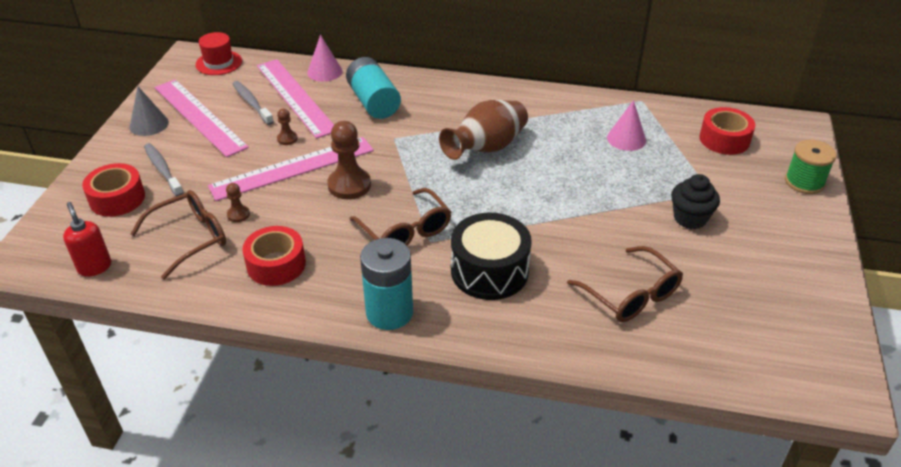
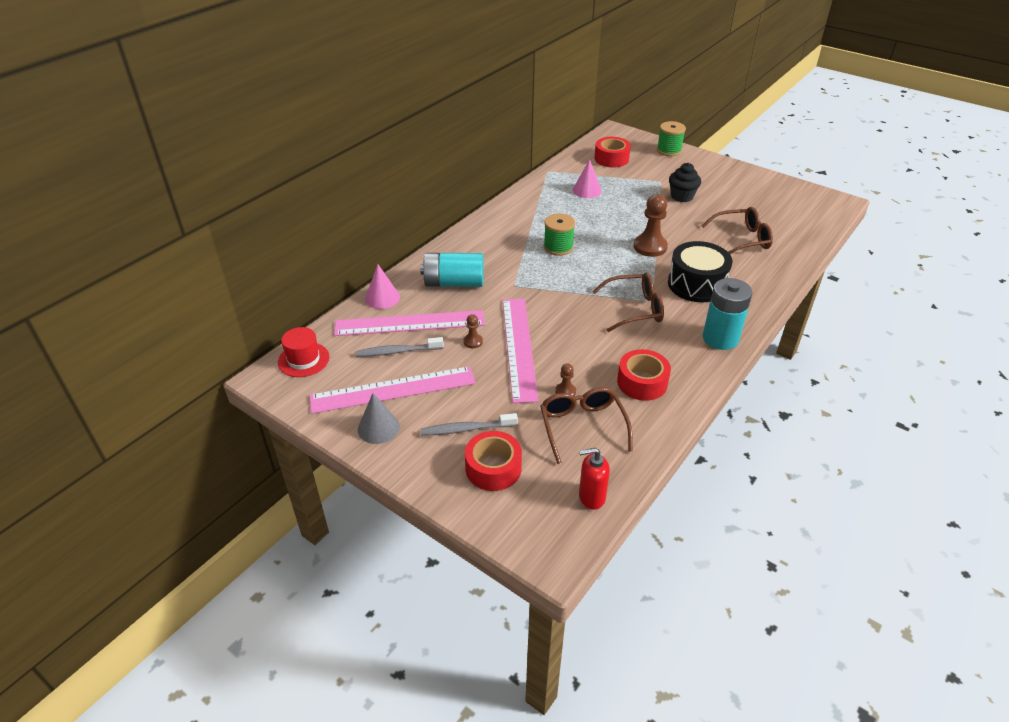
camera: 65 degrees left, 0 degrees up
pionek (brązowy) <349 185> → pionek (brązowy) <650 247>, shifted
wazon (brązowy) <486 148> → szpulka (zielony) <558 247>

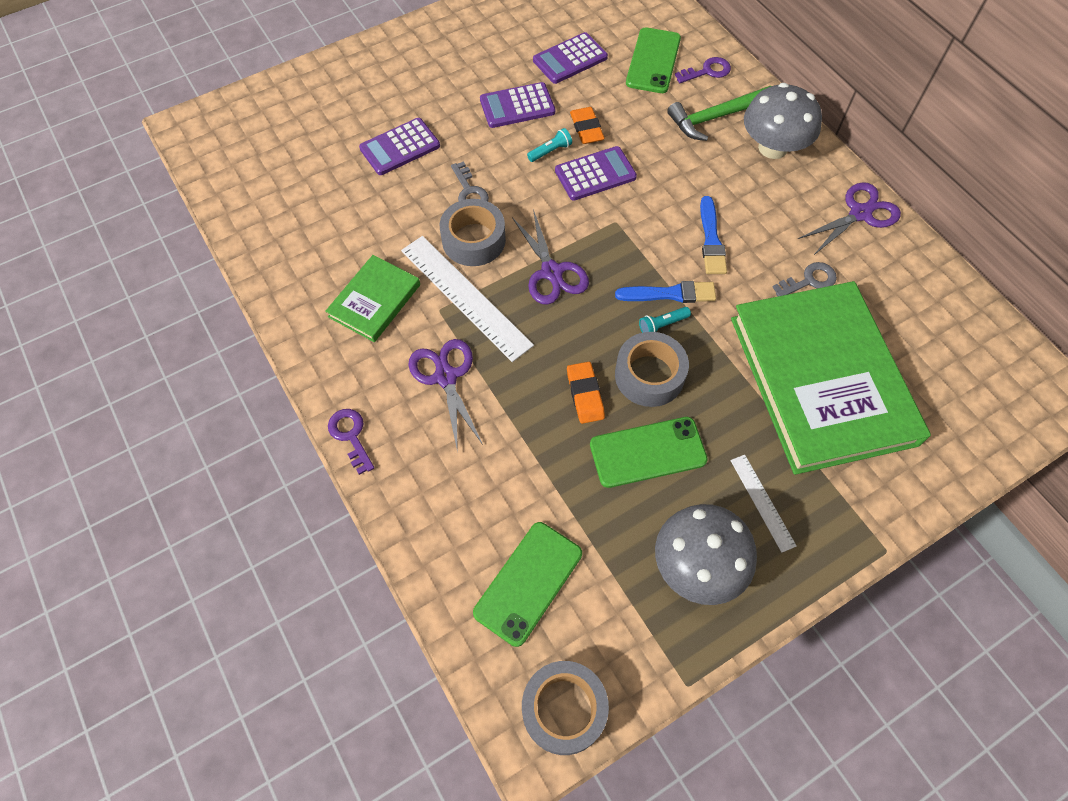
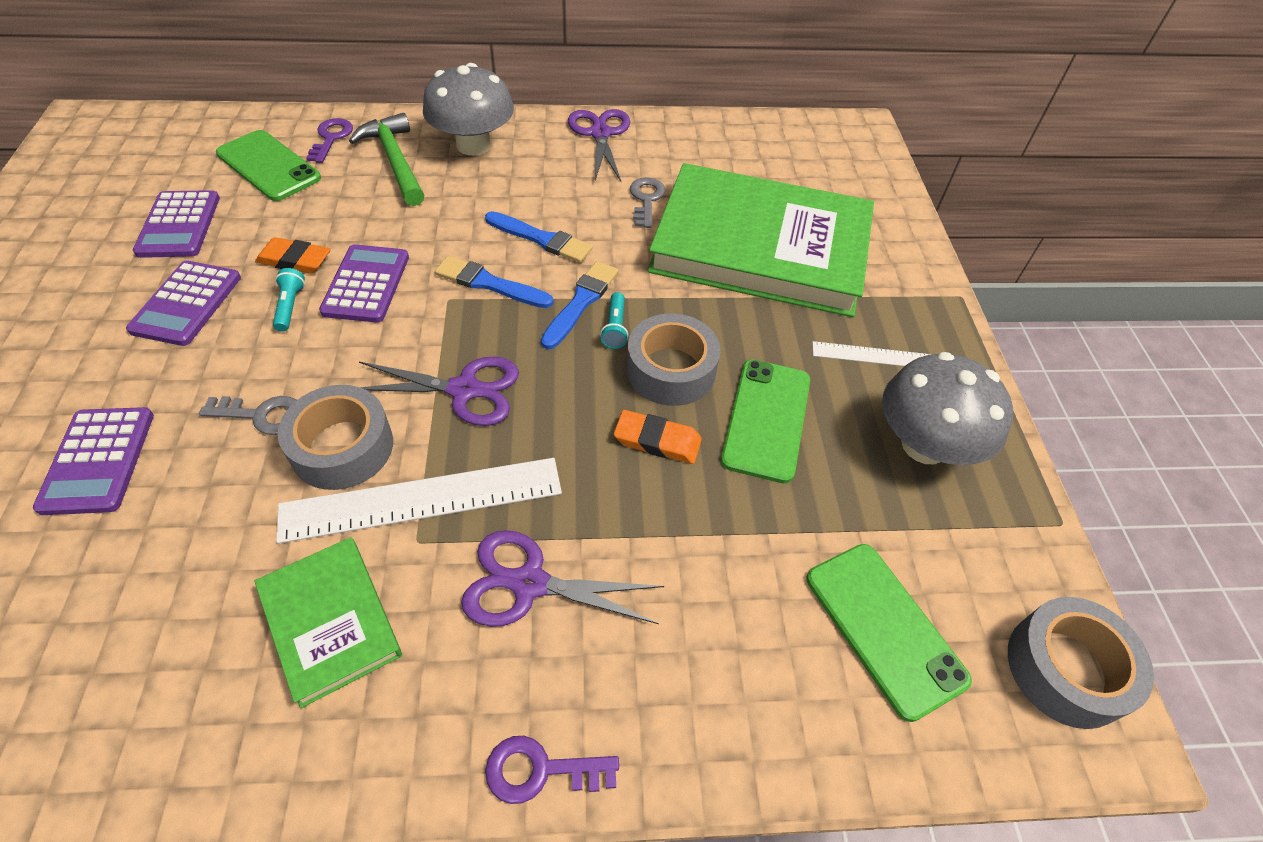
camera: 65 degrees left, 10 degrees down
- → pędzel (niebieski) <490 284>
młotek (zielony) <716 117> → młotek (zielony) <395 161>, 150 degrees clockwise

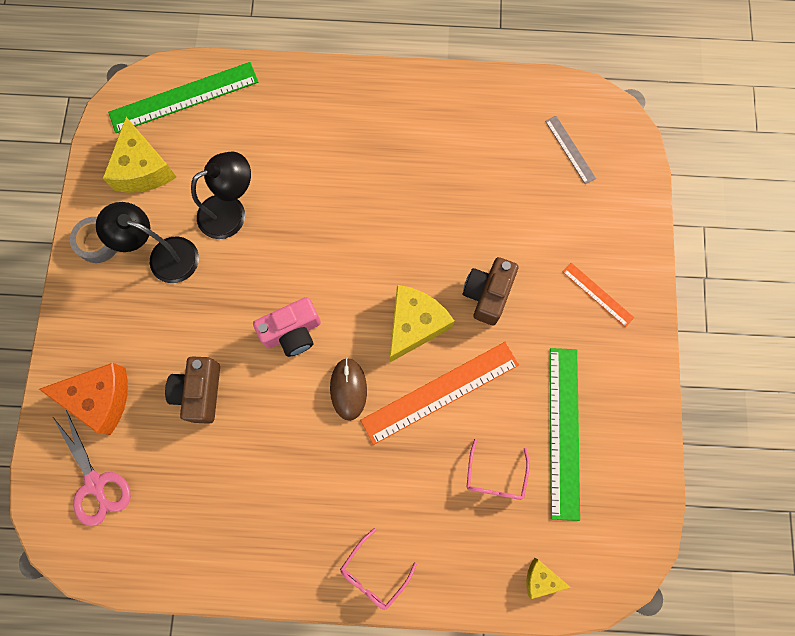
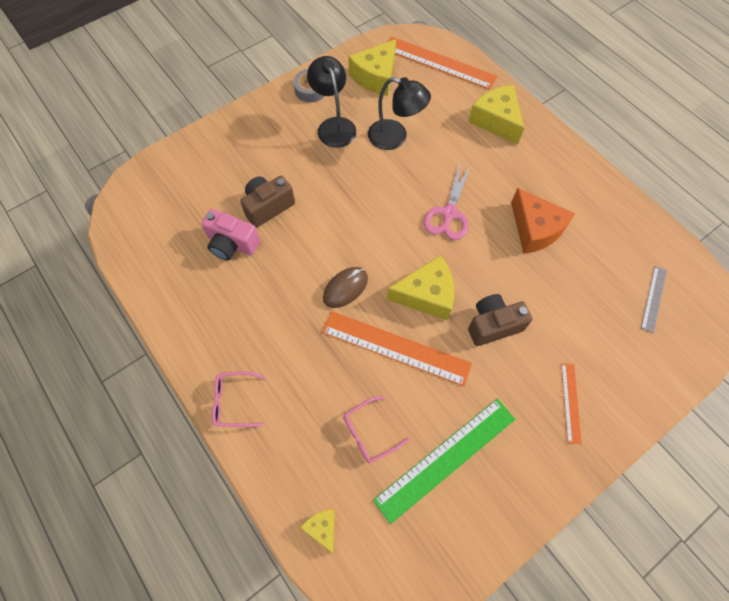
camera: 50 degrees right, 10 degrees down
- → ser (żółty) <496 121>
ser (pomarańczowy) <100 398> → ser (pomarańczowy) <535 229>, shifted
nożyczki (różowy) <95 484> → nożyczki (różowy) <449 213>, shifted
aparat fotograficzny (różowy) <292 332> → aparat fotograficzny (różowy) <232 244>, shifted
linijka (zielony) <184 97> → linijka (pomarańczowy) <439 63>

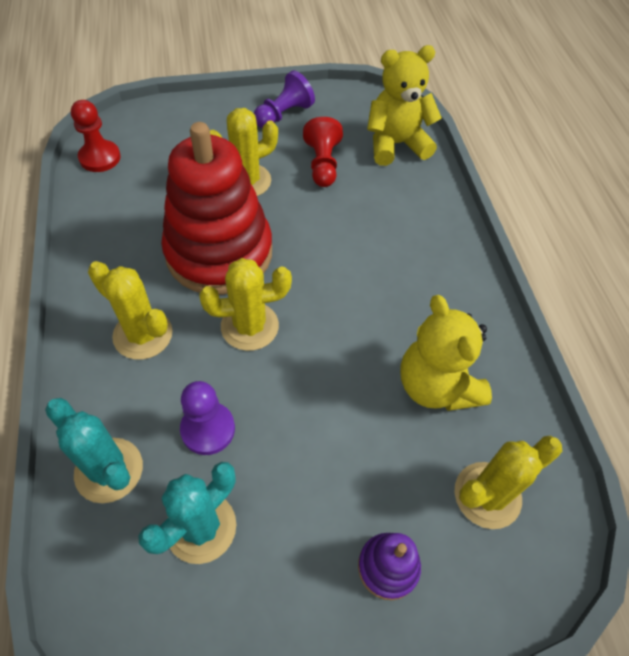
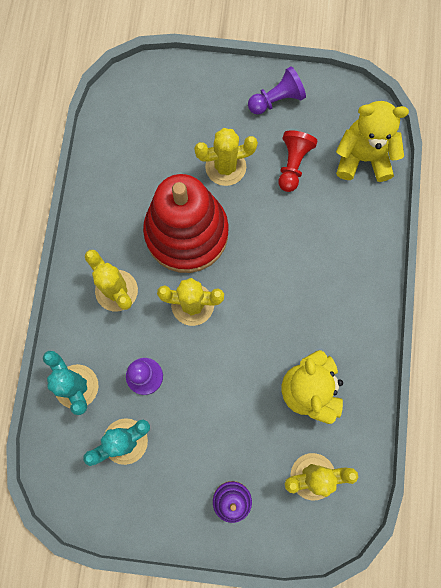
camera: 20 degrees right, 20 degrees up
pionek (czerwony) <100 158> → -

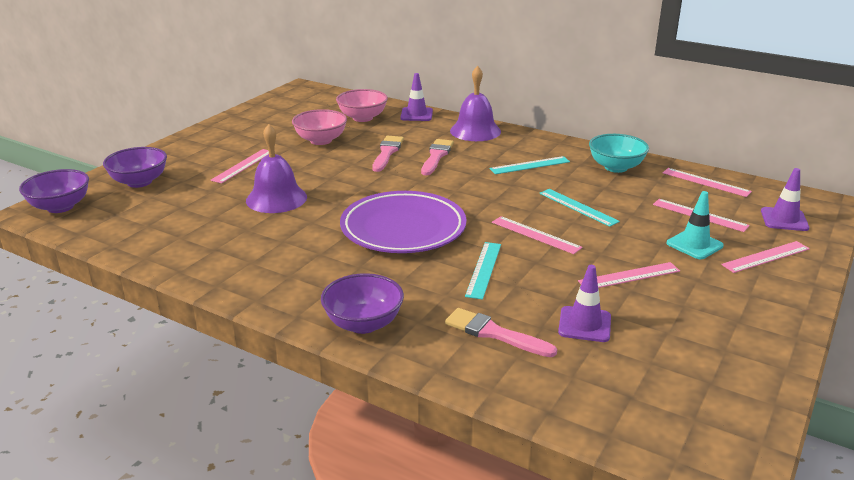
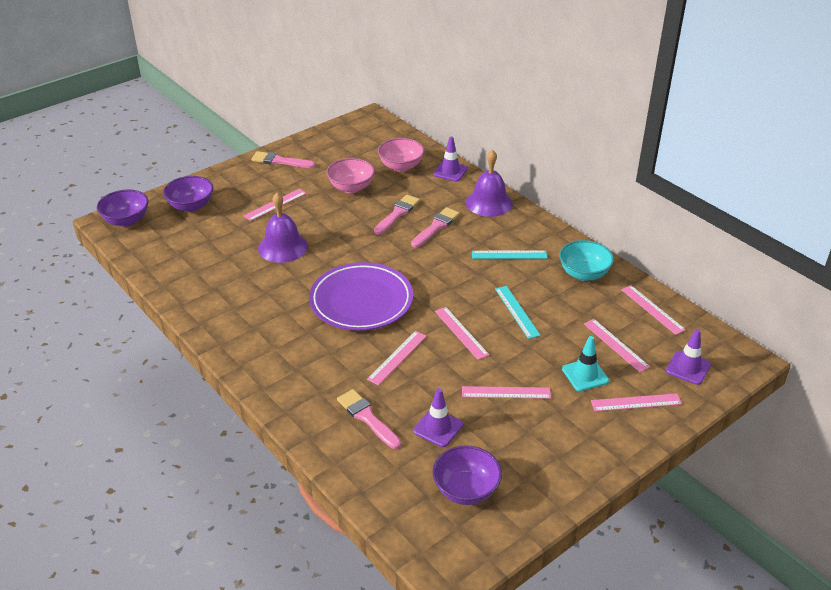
camera: 20 degrees right, 10 degrees up
- → pędzel (różowy) <280 161>
miska (fioletowy) <363 324> → miska (fioletowy) <466 490>, shifted
linijka (turkusowy) <483 269> → linijka (różowy) <397 357>

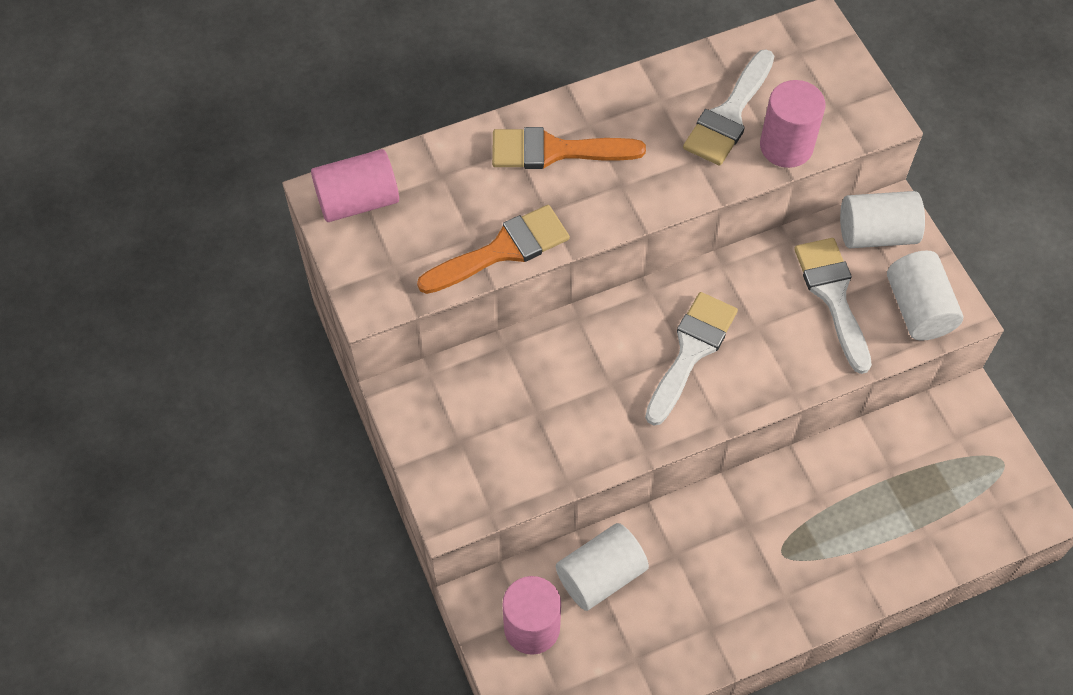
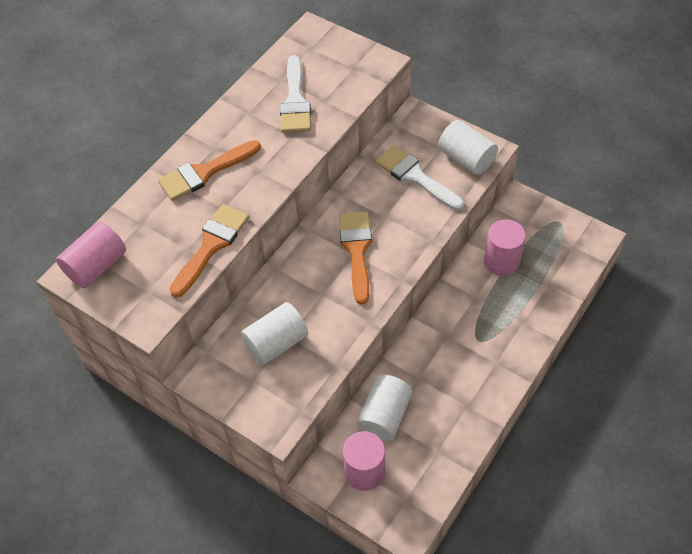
camera: 30 degrees left, 5 degrees down
walec (różowy) <786 146> → walec (różowy) <501 262>, shifted
walec (biały) <876 233> → walec (biały) <276 343>, shifted
pędzel (biały) <691 351> → pędzel (pomarańczowy) <357 250>

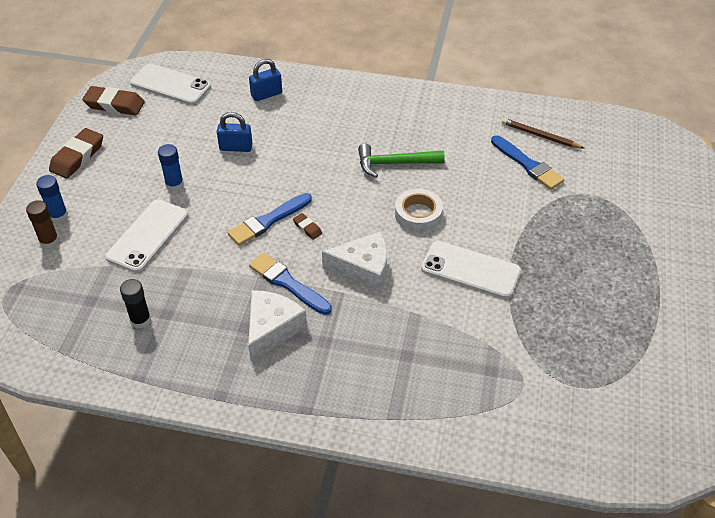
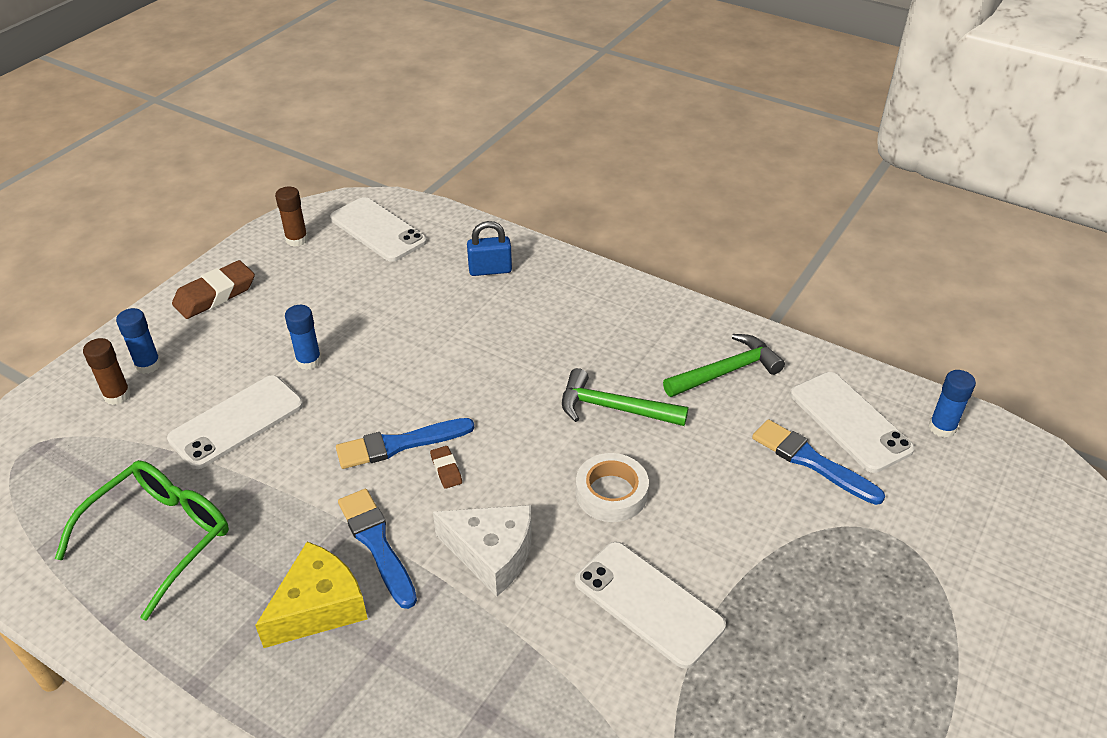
camera: 20 degrees right, 5 degrees down
kłódka (niebieski) <236 147> → -
- → młotek (zielony) <727 371>
- → klej w sztyfcie (niebieski) <942 427>
gumka do mazania (brązowy) <114 105> → klej w sztyfcie (brązowy) <297 240>
klej w sztyfcie (czarny) <140 320> → okulary (zielony) <159 538>
ołówek (brązowy) <540 136> → telefon (biały) <850 422>
ser (biały) <272 329> → ser (żółty) <318 607>
pędzel (niebieski) <528 165> → pędzel (niebieski) <811 461>, 150 degrees clockwise

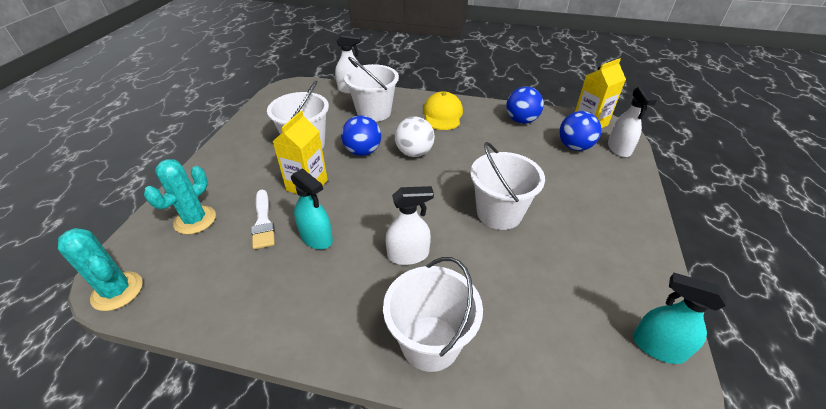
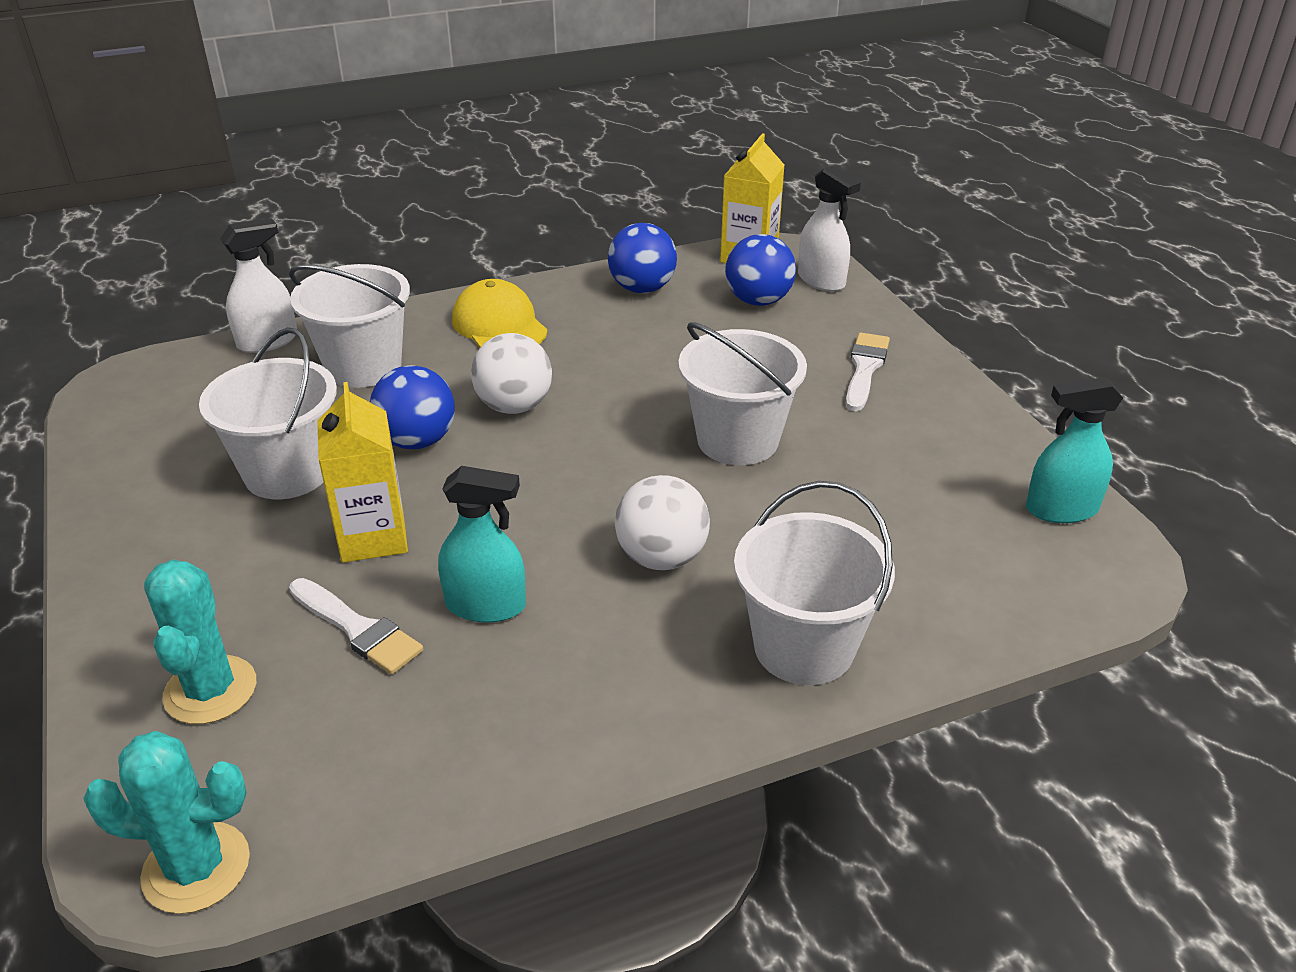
camera: 35 degrees left, 5 degrees down
- → pędzel (biały) <865 368>
spryskiwacz (biały) <408 255> → piłka (biały) <661 557>

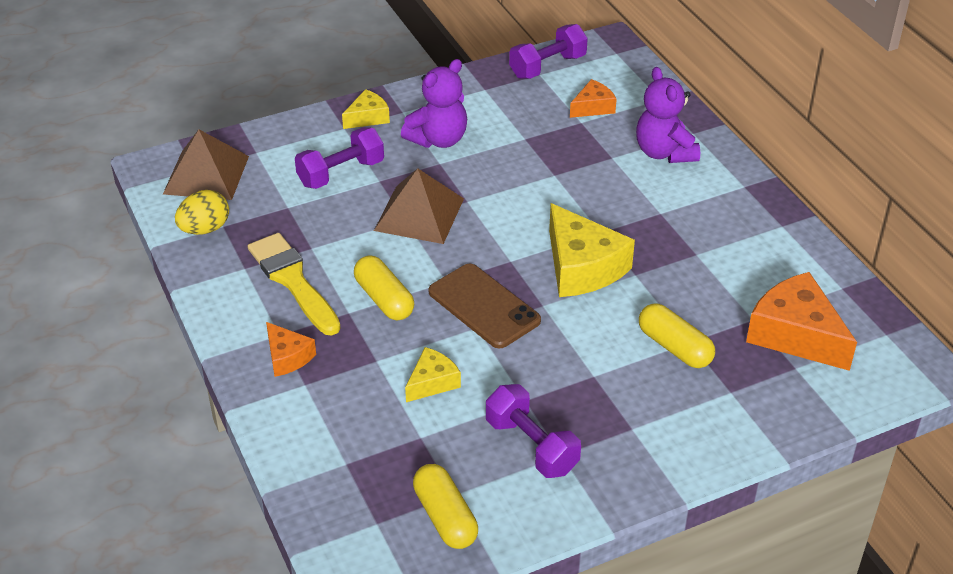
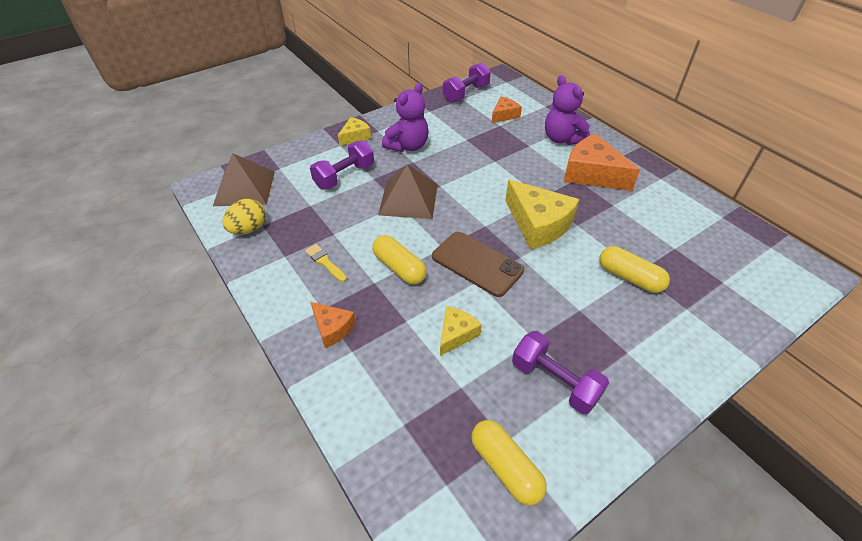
camera: 10 degrees left, 5 degrees up
ser (pomarańczowy) <795 334> → ser (pomarańczowy) <592 174>, shifted
pędzel (żółty) <293 281> → pędzel (żółty) <325 262>, x0.49

